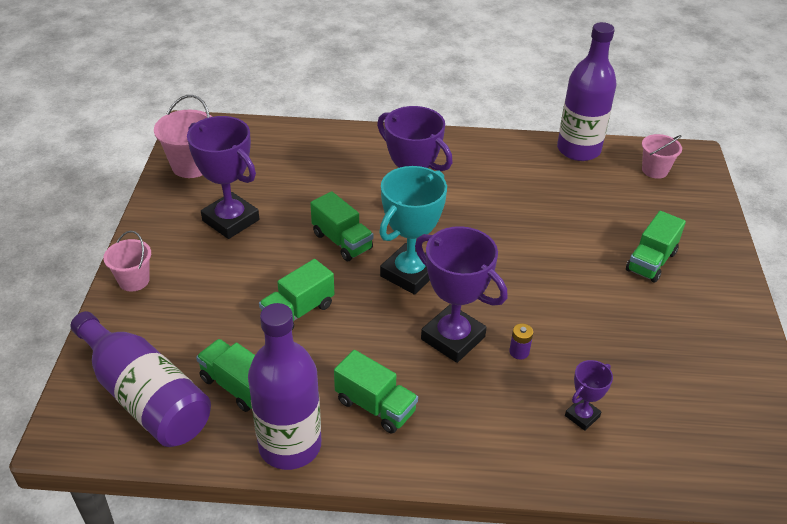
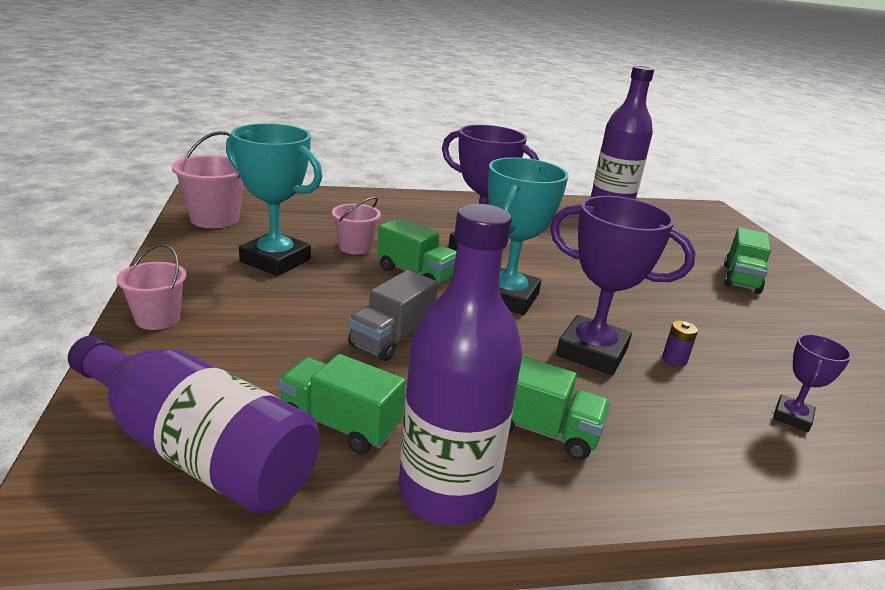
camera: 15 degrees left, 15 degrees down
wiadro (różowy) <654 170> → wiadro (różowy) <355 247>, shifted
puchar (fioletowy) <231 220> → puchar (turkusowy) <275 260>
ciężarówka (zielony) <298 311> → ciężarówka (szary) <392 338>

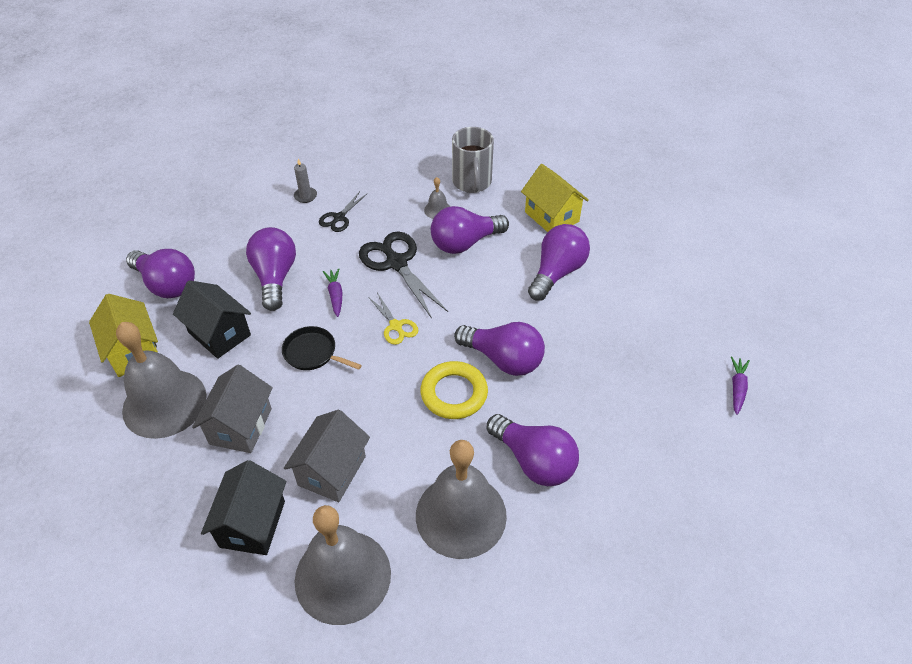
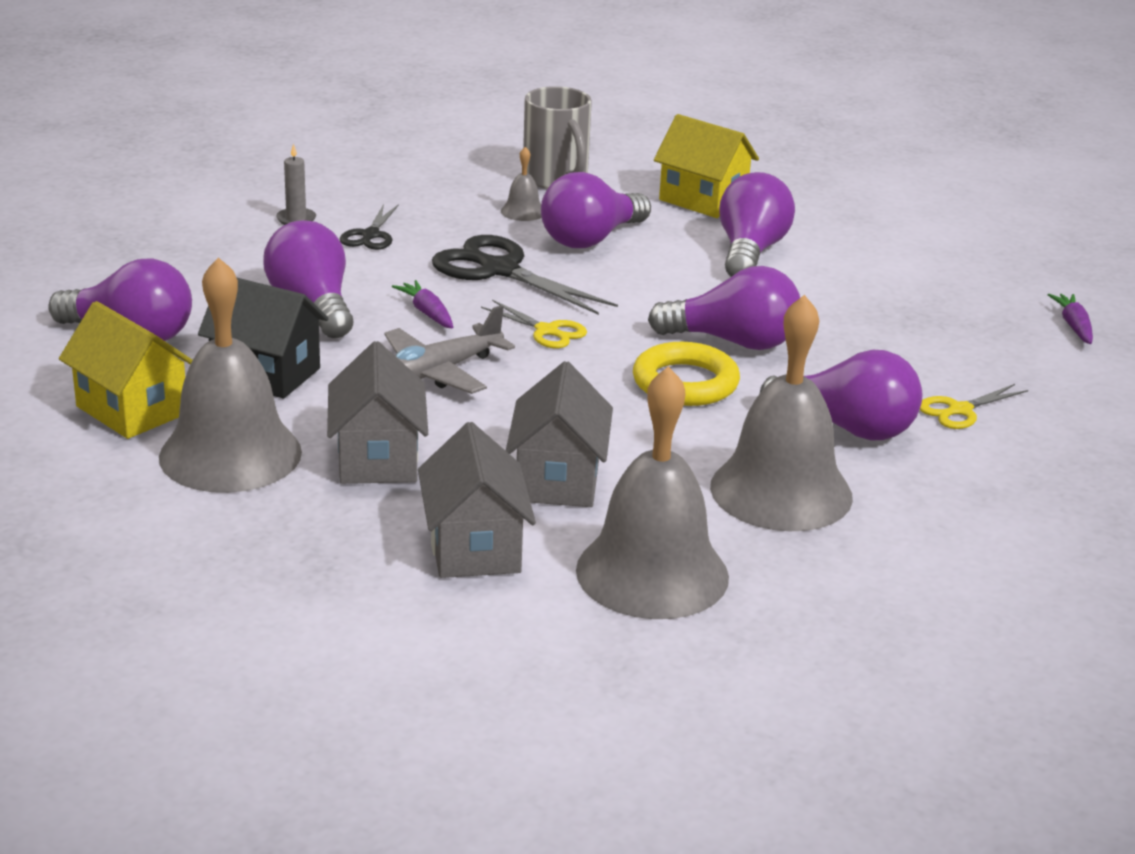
camera: 20 degrees left, 20 degrees down
- → nożyczki (żółty) <960 410>
patelnia (czarny) <312 353> → samolot (szary) <436 373>
domek (czarny) <252 524> → domek (szary) <474 548>

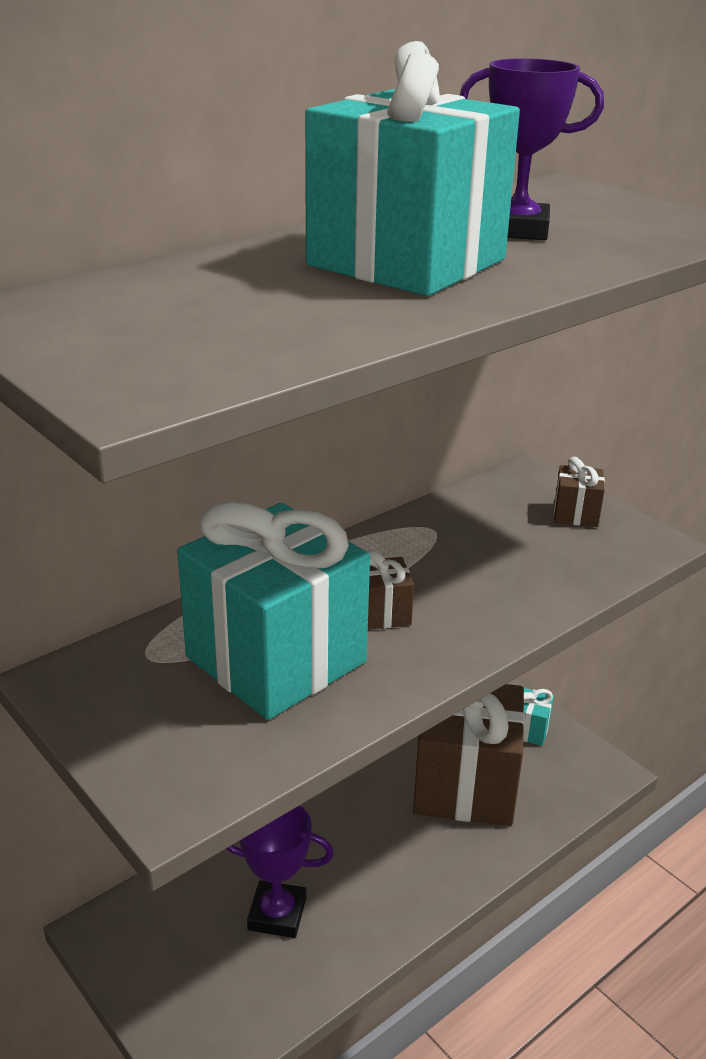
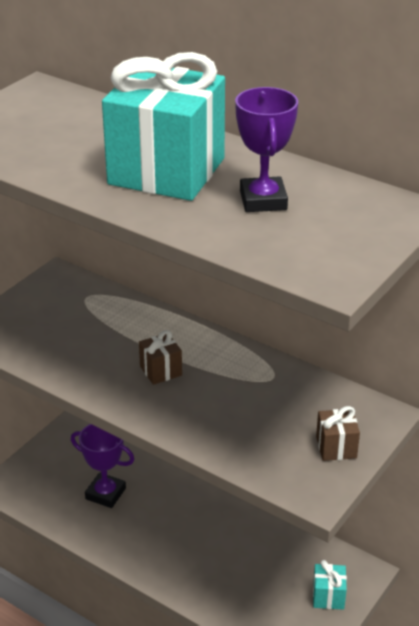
camera: 75 degrees right, 5 degrees up
prezent (turkusowy) <275 659> → -
prezent (brązowy) <465 784> → -
puchar (fioletowy) <277 914> → puchar (fioletowy) <105 493>, 60 degrees counterclockwise

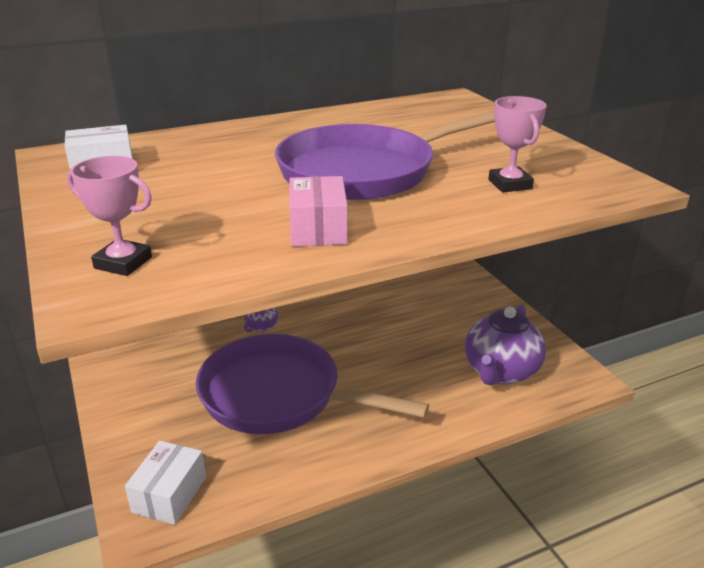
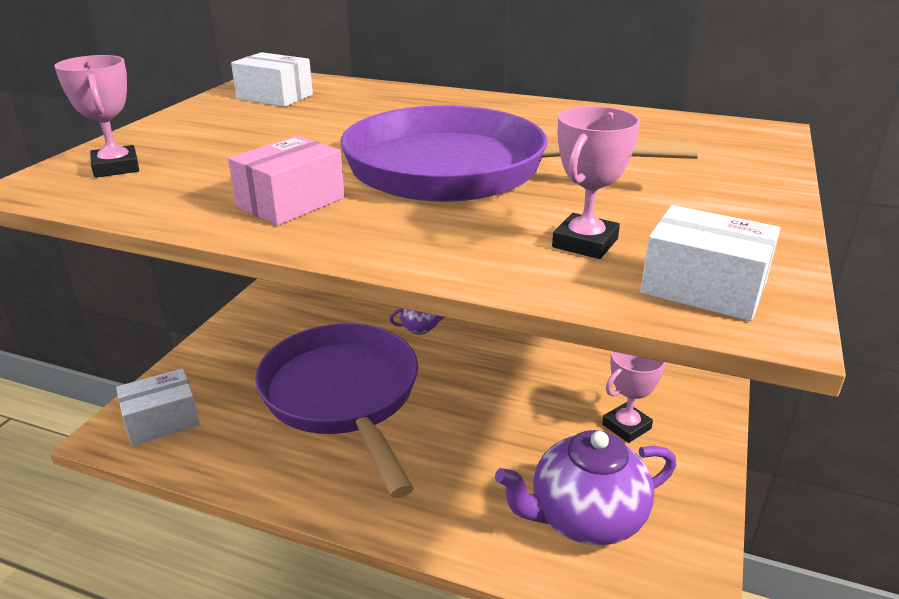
camera: 45 degrees right, 0 degrees up
- → puchar (różowy) <626 426>
- → pudełko (biały) <703 288>

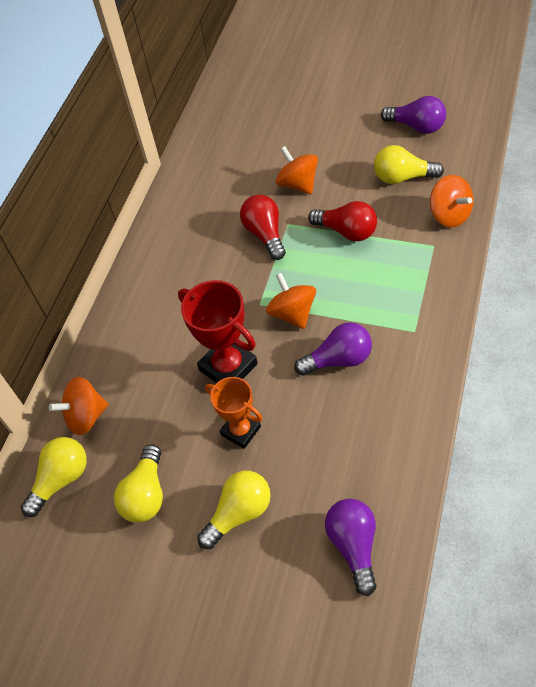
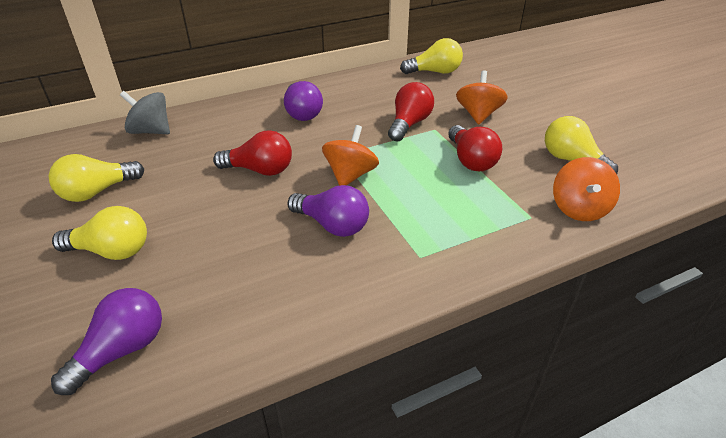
camera: 40 degrees right, 15 degrees down
puchar (pomarańczowy) <240 431> → -
żarówka (żółty) <61 479> → żarówka (żółty) <434 72>, shifted
żarówka (fioletowy) <416 126> → żarówka (fioletowy) <302 113>, shifted
puchar (czerwony) <228 367> → żarówka (czerwony) <260 170>
bączek (pomarańczowy) <86 416> → bączek (szary) <151 131>

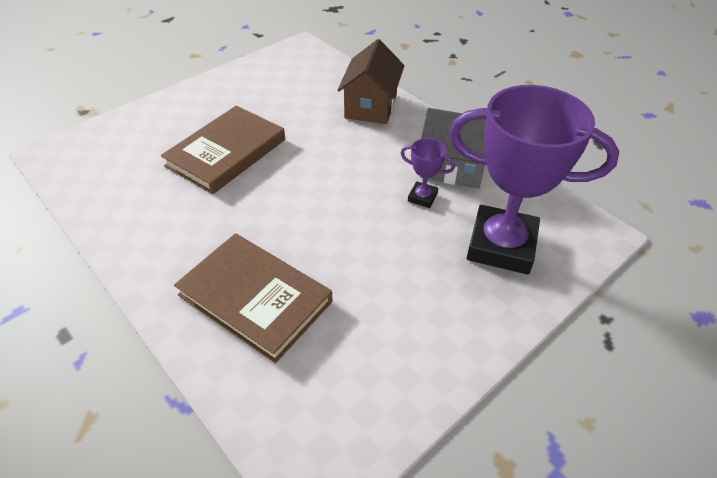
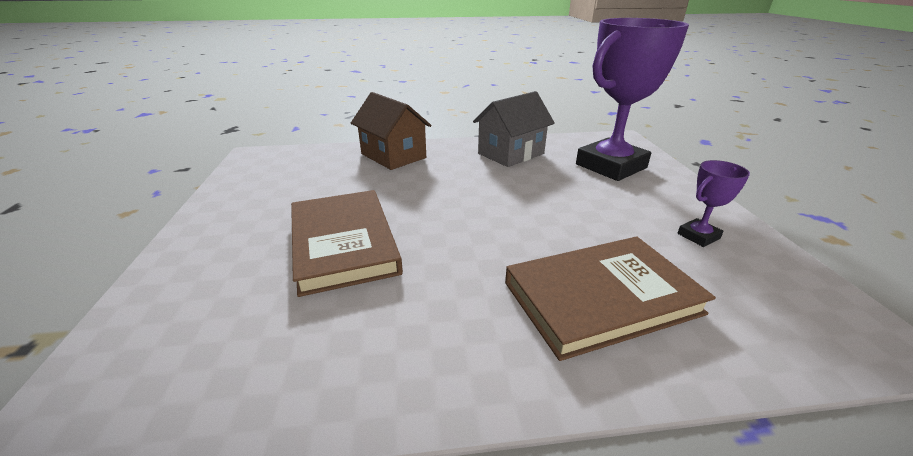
camera: 55 degrees left, 15 degrees down
puchar (fioletowy) <422 197> → puchar (fioletowy) <698 236>, shifted

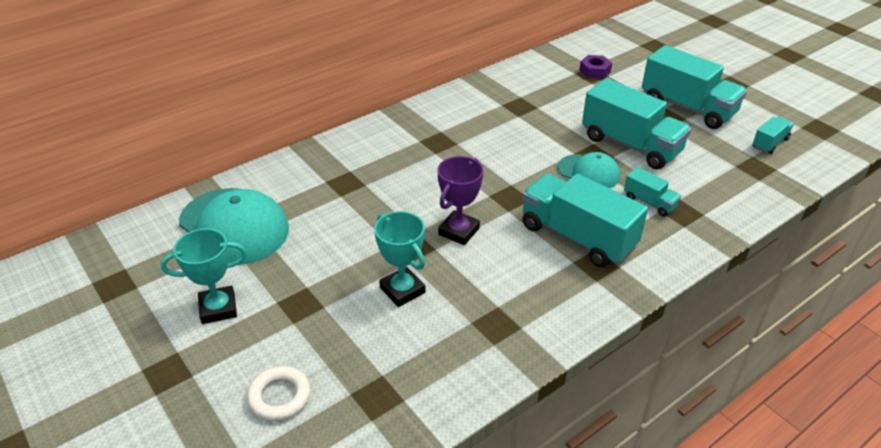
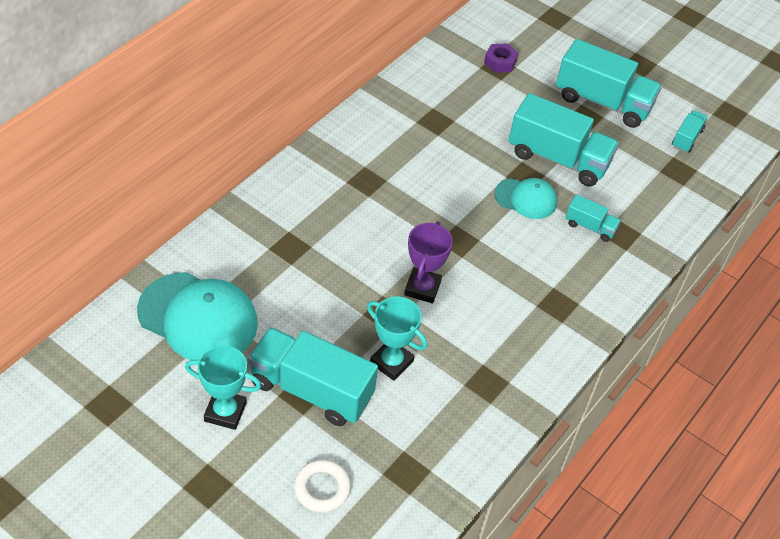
camera: 20 degrees left, 10 degrees up
ciężarówka (turkusowy) <577 237> → ciężarówka (turkusowy) <311 390>, shifted
puchar (turkusowy) <218 308> → puchar (turkusowy) <225 412>, 45 degrees clockwise

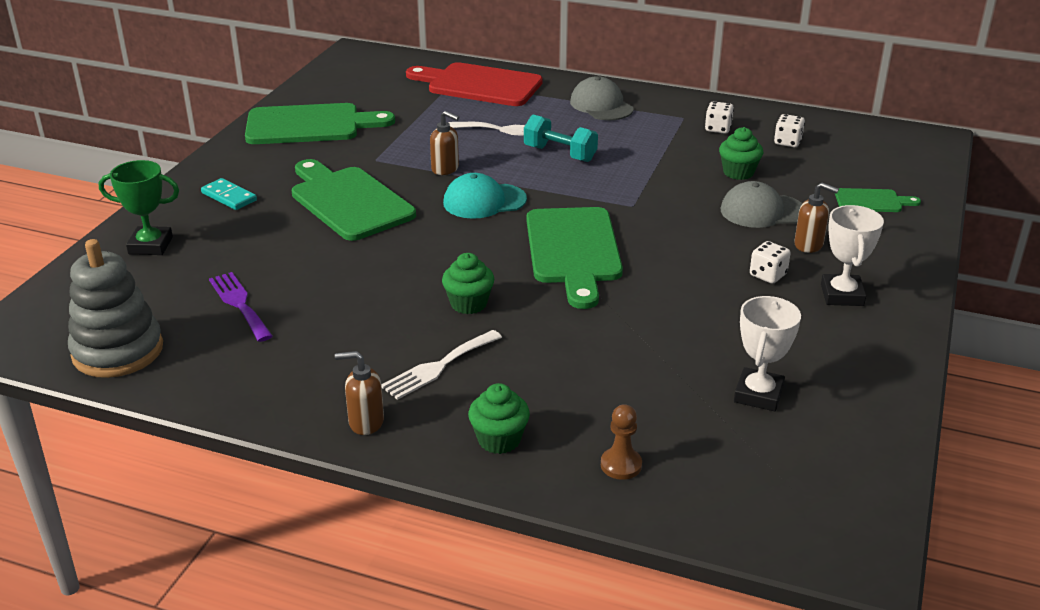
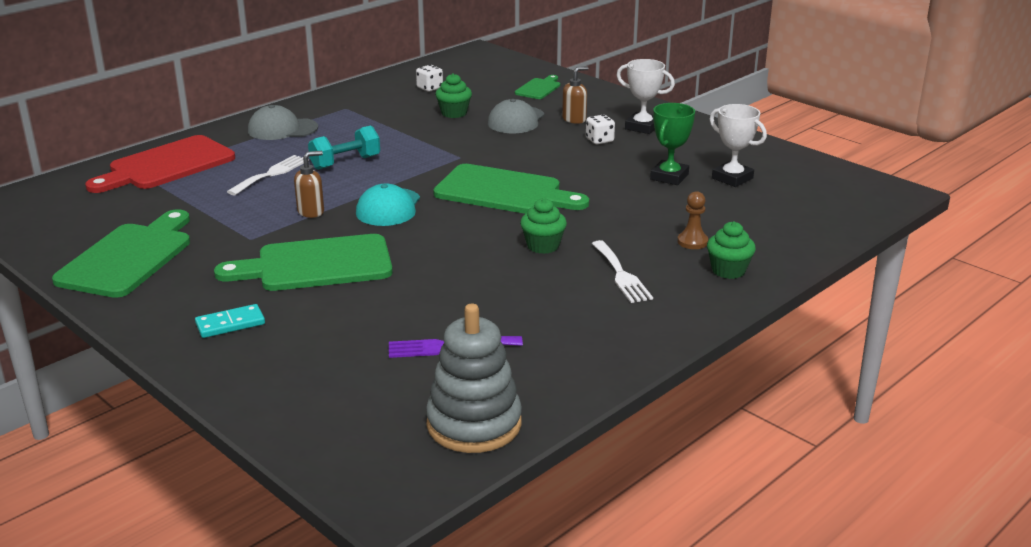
camera: 65 degrees left, 5 degrees down
dozownik mydła (brązowy) <365 422> → -
kostka do gry (biały) <718 129> → -
puchar (zielony) <150 245> → puchar (zielony) <669 177>, shifted
pionek (brązowy) <621 465> → pionek (brązowy) <692 242>, shifted

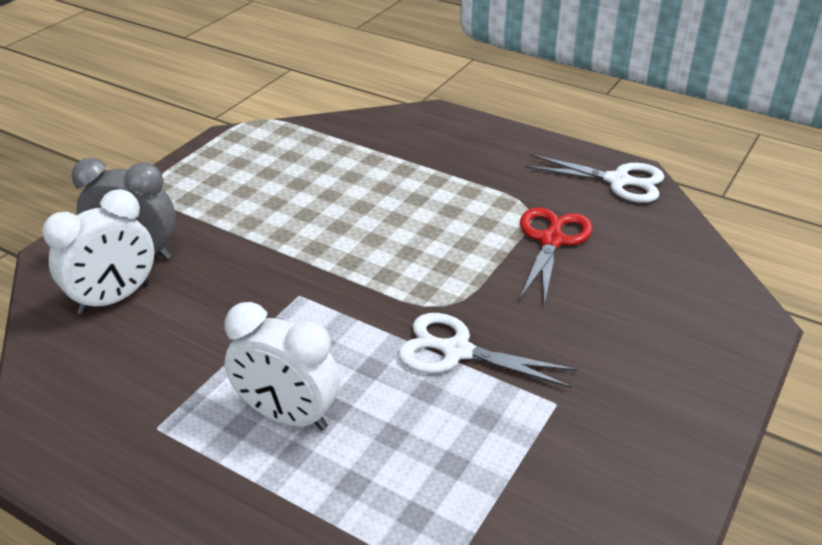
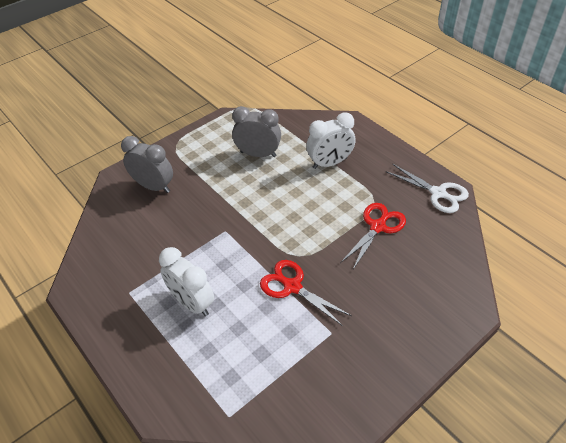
camera: 20 degrees right, 10 degrees up
- → budzik (szary) <258 154>
budzik (biały) <114 298> → budzik (biały) <330 163>, shifted
nożyczki (biały) <457 351> → nożyczki (czerwony) <292 286>

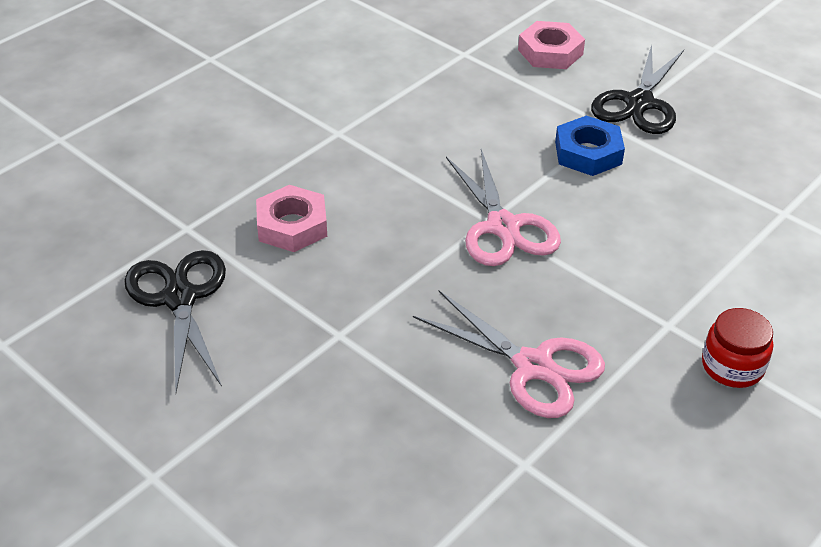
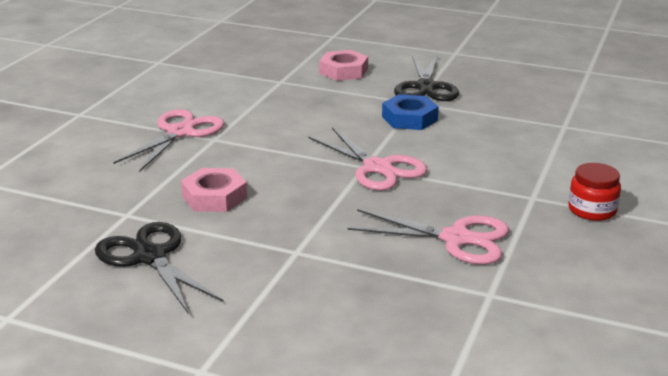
camera: 20 degrees left, 15 degrees down
- → nożyczki (różowy) <180 132>

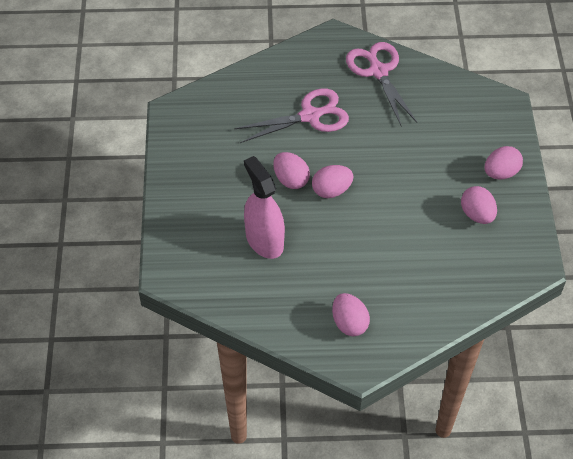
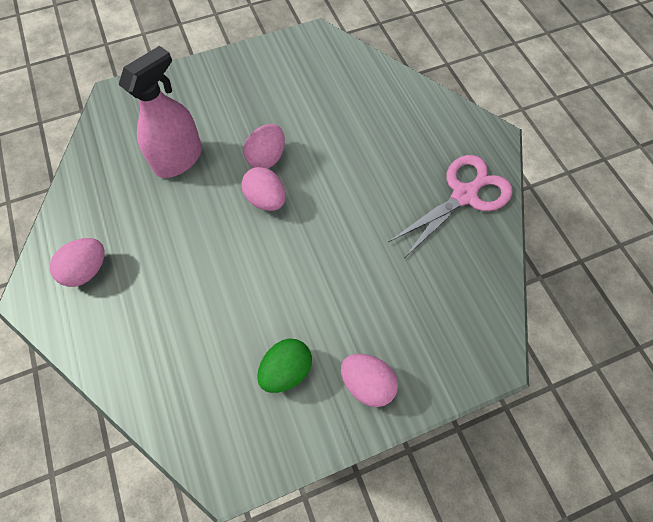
camera: 70 degrees right, 10 degrees up
nożyczki (różowy) <310 116> → -
jajko (różowy) <477 214> → jajko (zielony) <286 370>

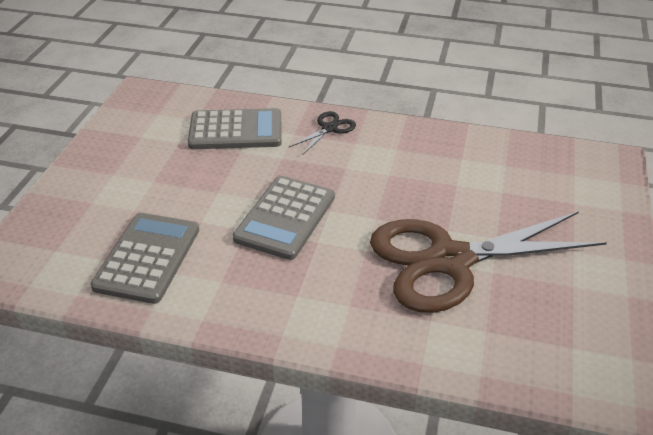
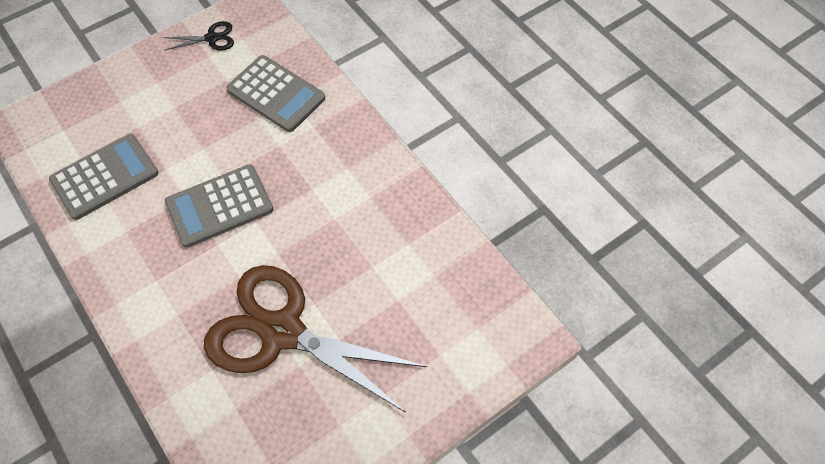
camera: 40 degrees right, 20 degrees up
nożyczki (czarny) <329 128> → nożyczki (czarny) <212 38>, shifted

